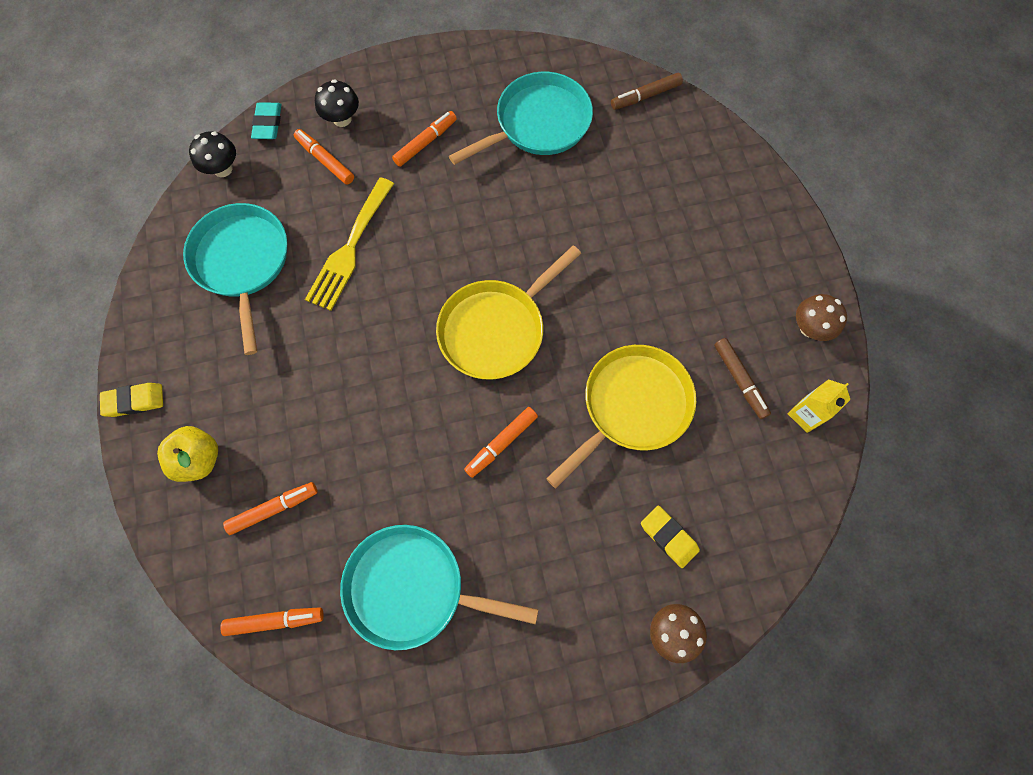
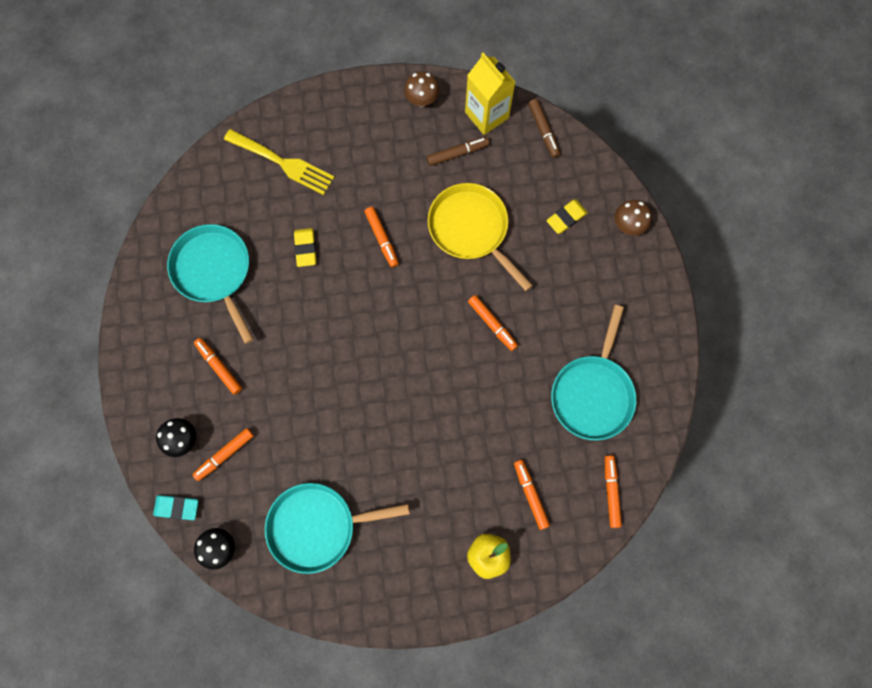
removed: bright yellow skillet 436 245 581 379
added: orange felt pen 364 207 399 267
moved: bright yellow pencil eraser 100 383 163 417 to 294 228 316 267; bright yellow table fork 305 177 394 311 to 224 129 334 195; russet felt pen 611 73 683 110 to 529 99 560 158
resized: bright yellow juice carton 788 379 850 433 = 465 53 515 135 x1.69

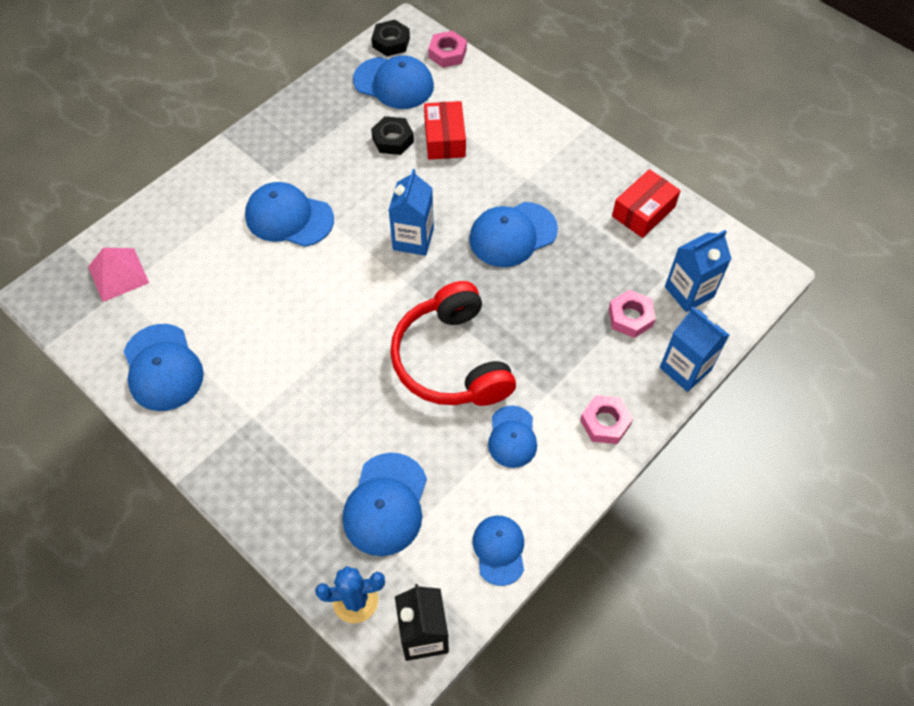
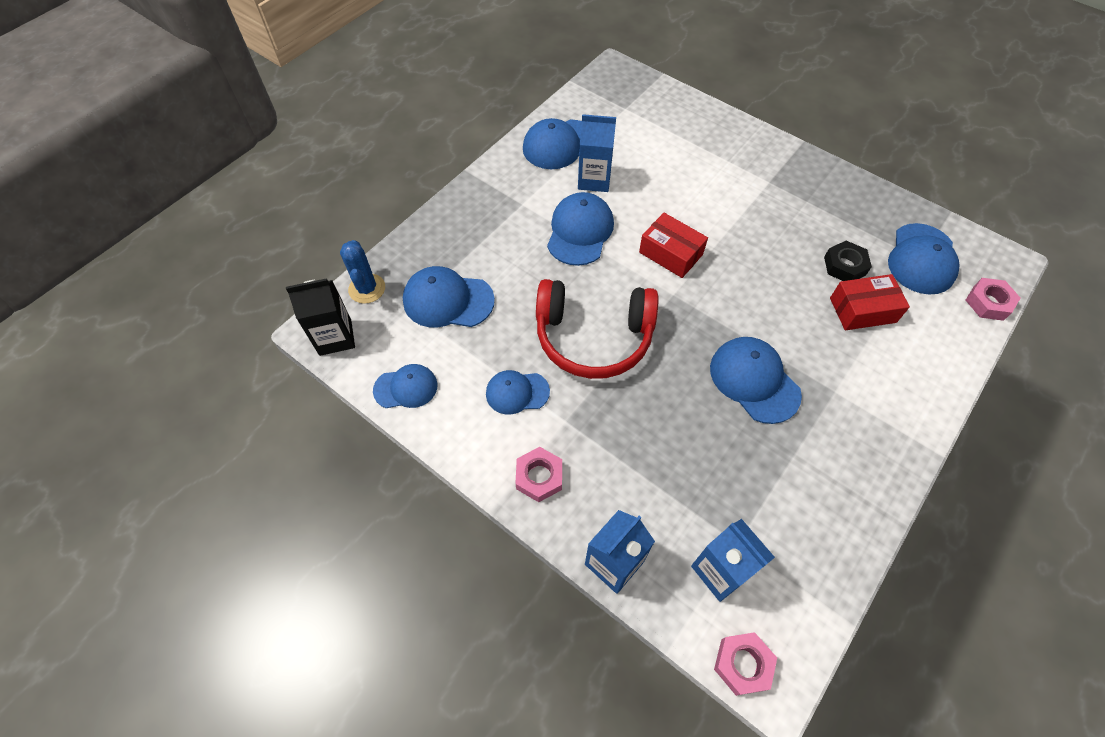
removed: rosy pyramid 88 248 149 302; jet-black nut 372 20 410 56
moved: blue peaked cap 245 182 334 247 to 547 192 614 266; blue juice carton 389 169 434 256 to 578 114 616 192; rosy nut 609 290 656 338 to 714 632 777 696; red box 612 169 681 238 to 639 213 708 278
turned: red headset 390 281 516 406 = 536 279 658 379 150 degrees counterclockwise

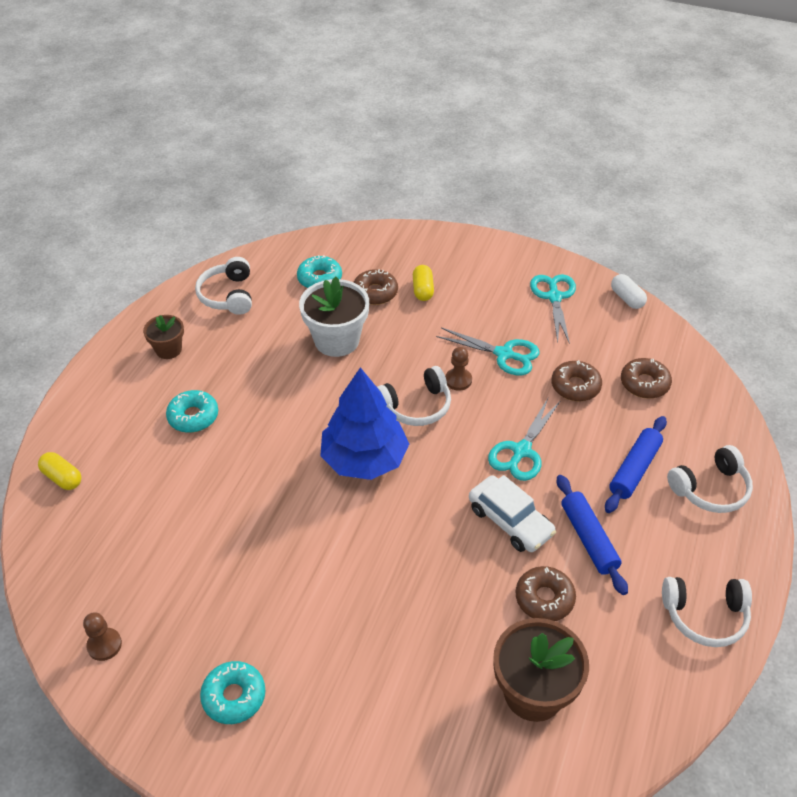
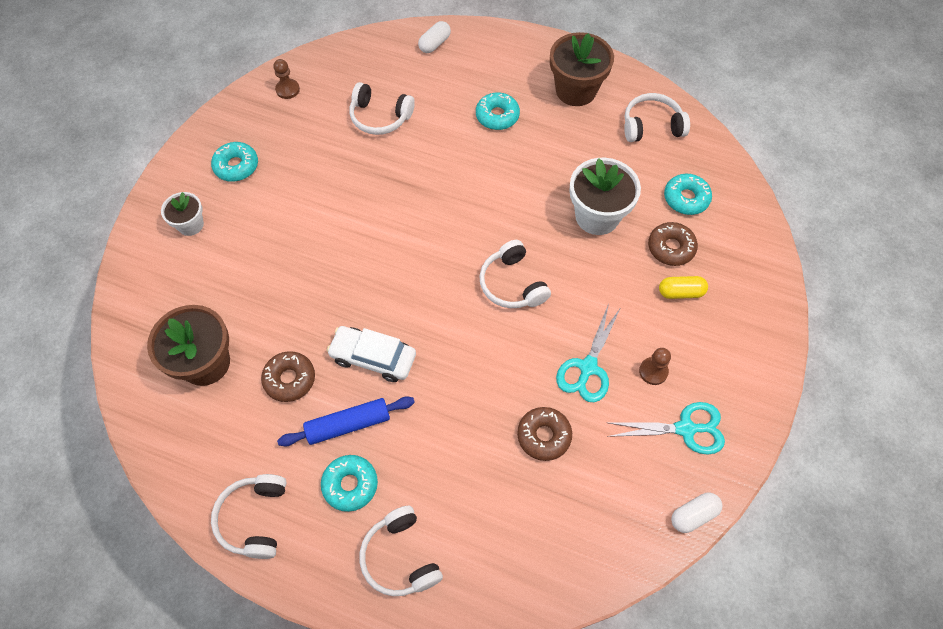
removed: blue fir tree 320 367 409 480; turquoise scissors 488 399 560 481; blue dough roller 605 416 667 513; russet doughnut 621 358 672 399
added: pure white plant pot 161 192 204 236; turquoise doughnut 321 455 378 512; pure white headset 350 82 415 135
moved: russet game pawn 445 347 472 391 to 639 348 671 385
recoloured: bright yellow pill 38 452 82 490 to pure white pill 418 21 451 53
turned: pure white car 469 475 556 552 = 327 326 416 382 60 degrees clockwise
resized: russet plant pot 143 315 184 359 = 550 32 614 106 x1.75

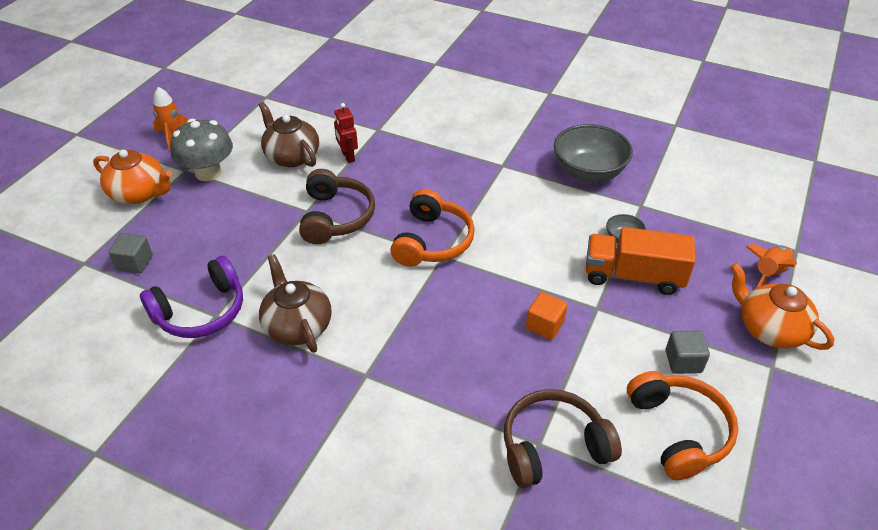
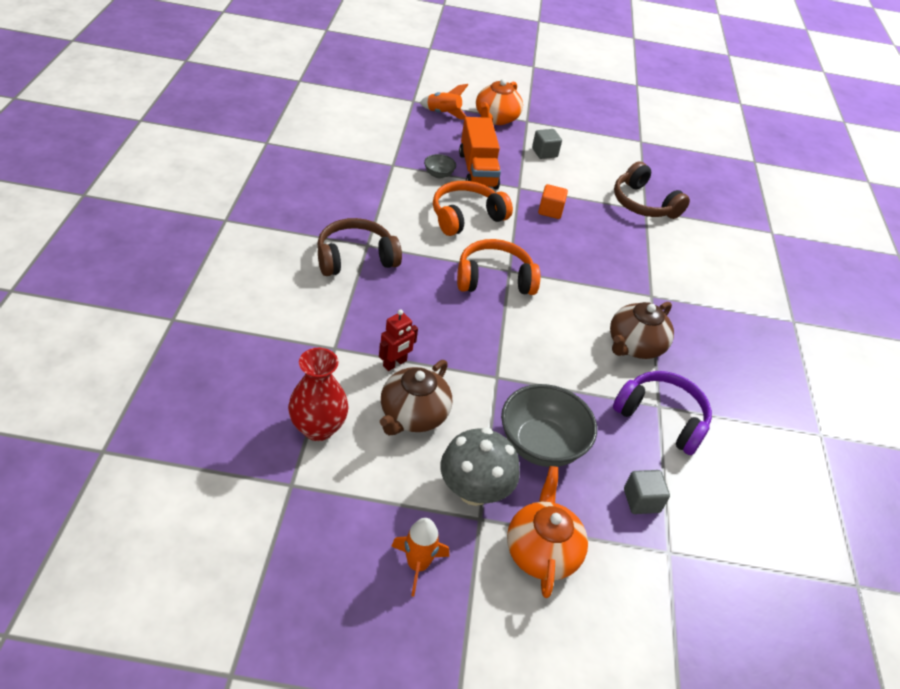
added: red tall vase 288 348 349 441
moved: russet headset 299 169 375 245 to 317 218 402 276; grey bowl 554 124 633 183 to 501 384 597 467; orange headset 627 371 738 480 to 433 181 513 236

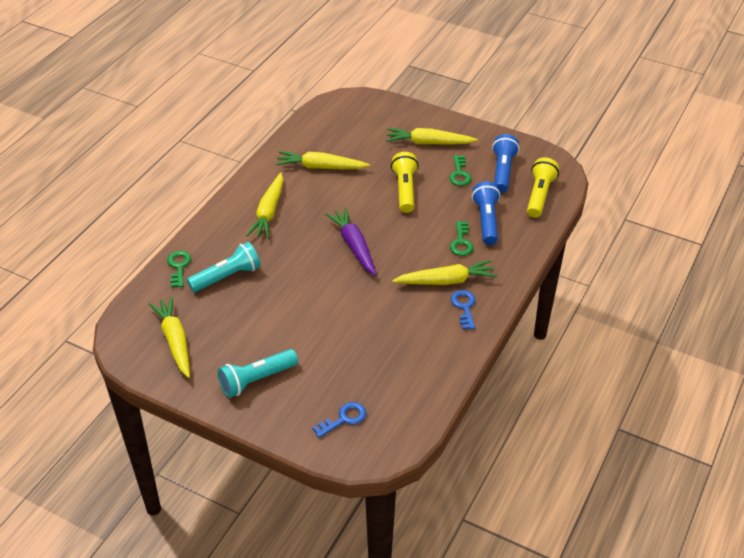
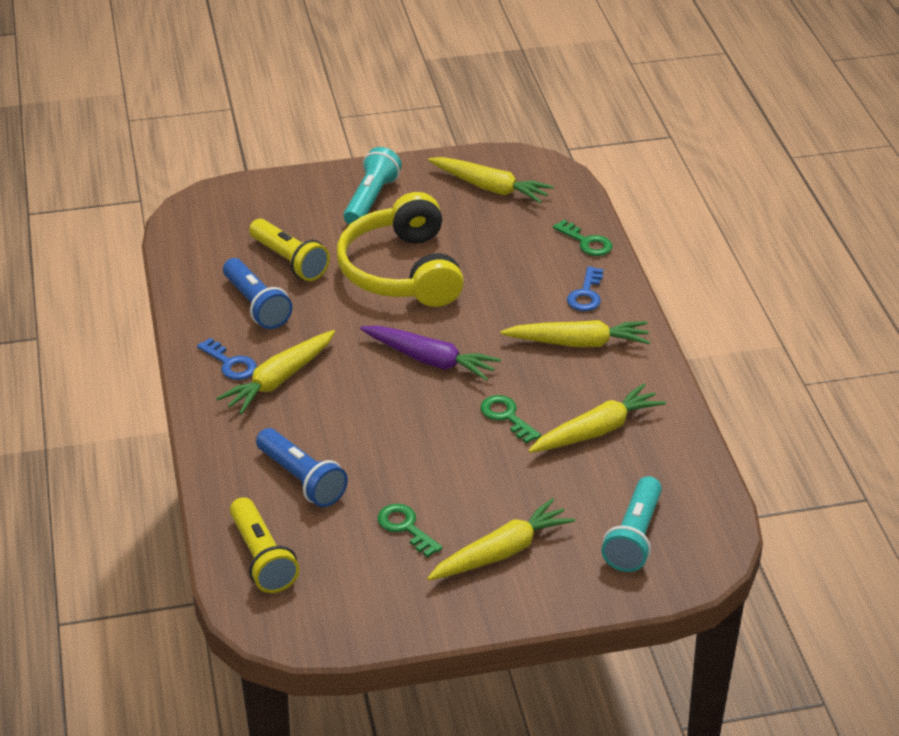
added: bright yellow headset 337 192 464 307
moved: turquoise pocket torch 187 242 261 292 to 601 476 662 572; blue latchkey 312 402 366 438 to 567 266 603 311; bright yellow pocket torch 391 152 418 213 to 249 219 330 281; emerald latchkey 450 221 474 256 to 481 395 541 444; blue pocket torch 492 134 519 193 to 223 258 292 329
turned: bright yellow root vegetable 246 173 284 239 = 500 320 650 347 120 degrees clockwise

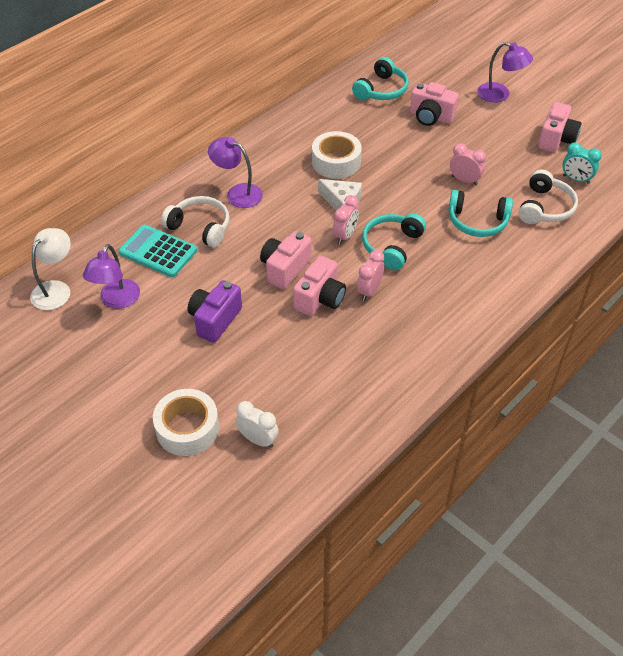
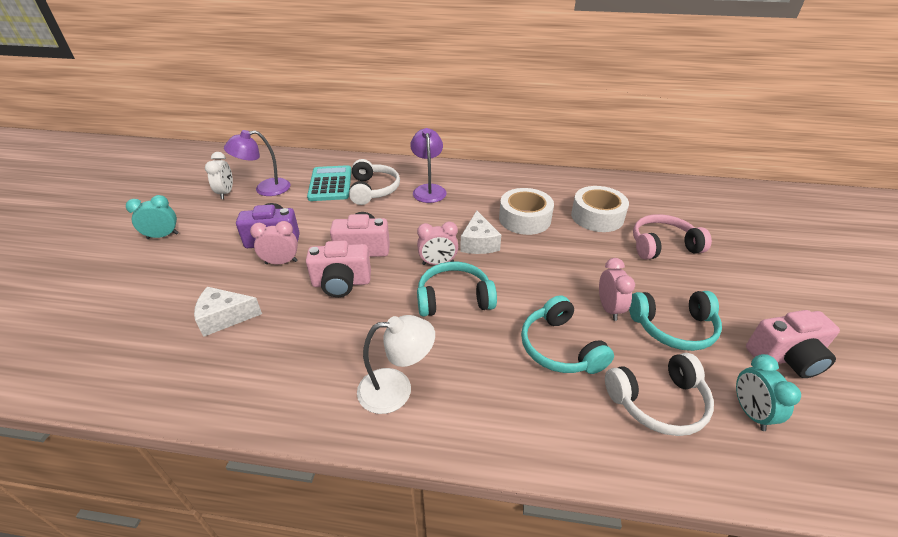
removed: royal purple reading lamp 477 42 533 102
added: turquoise bedside clock 126 195 179 239; pure white cheese 194 287 262 337
moved: pure white reading lamp 30 228 71 310 to 357 315 435 414; pure white roll of tape 153 389 219 456 to 571 186 629 232; pure white bedside clock 236 401 279 448 to 205 152 233 199; turquoise headset 352 57 409 100 to 629 291 722 351; rosy bedside clock 357 250 384 301 to 250 221 298 264
replaced: rosy camera 410 82 459 126 to rosy headset 633 214 712 260

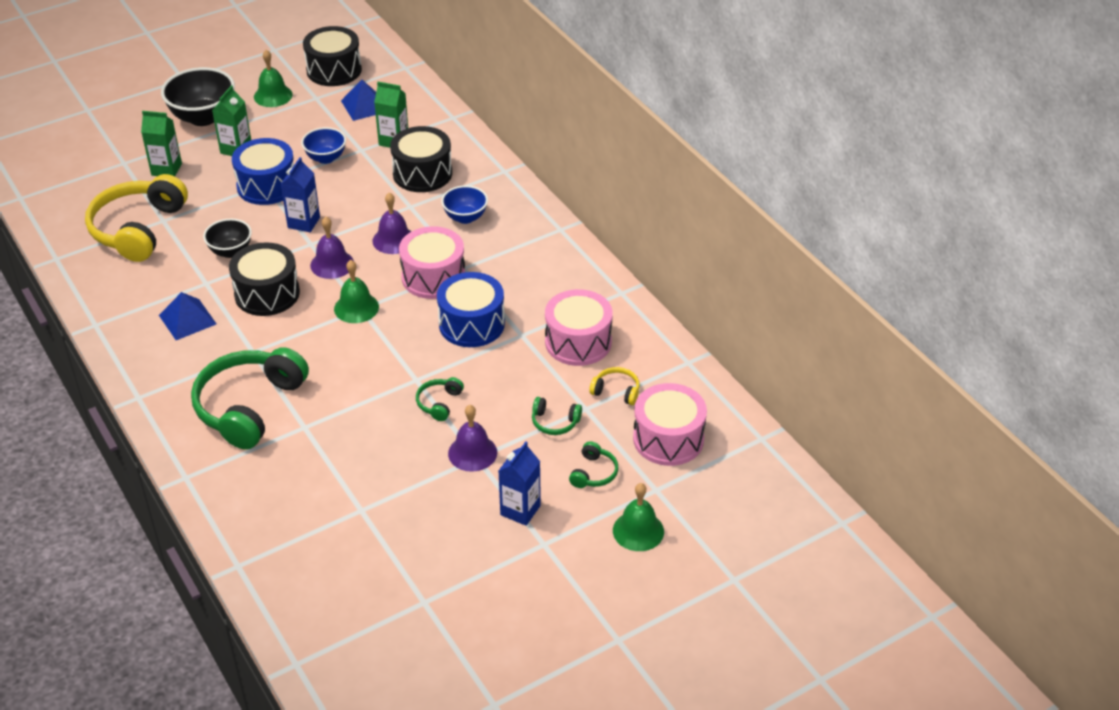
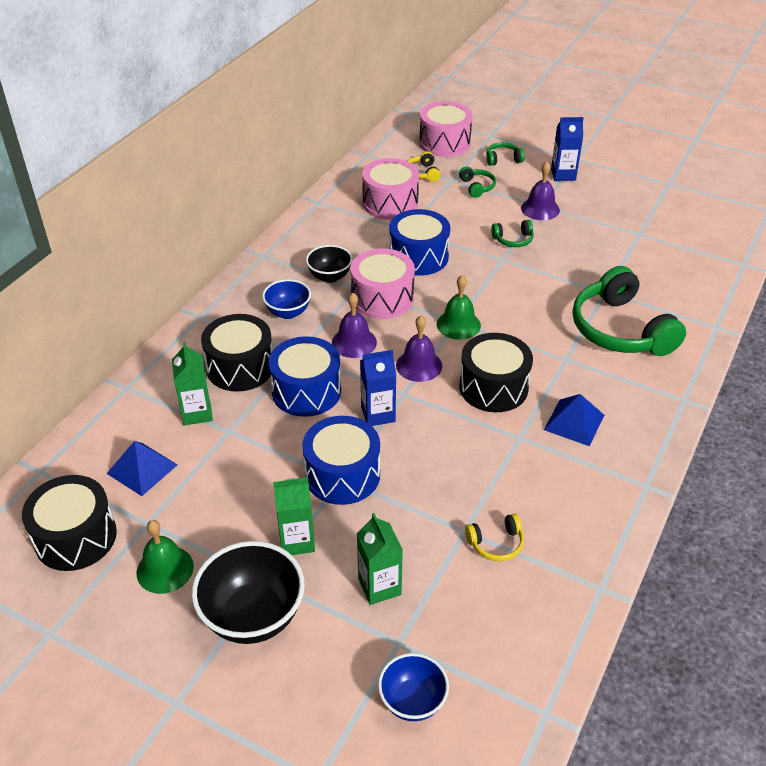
removed: emerald hand bell 613 483 664 551
added: blue toy drum 269 336 341 417
moved: jet-black bowl 203 219 252 258 to 306 245 353 283; blue bowl 301 127 346 164 to 378 653 449 721
turned: emerald headset 191 347 309 449 = 572 266 686 356 75 degrees clockwise
resized: bright yellow headset 85 174 188 262 = 465 513 524 561 x0.43

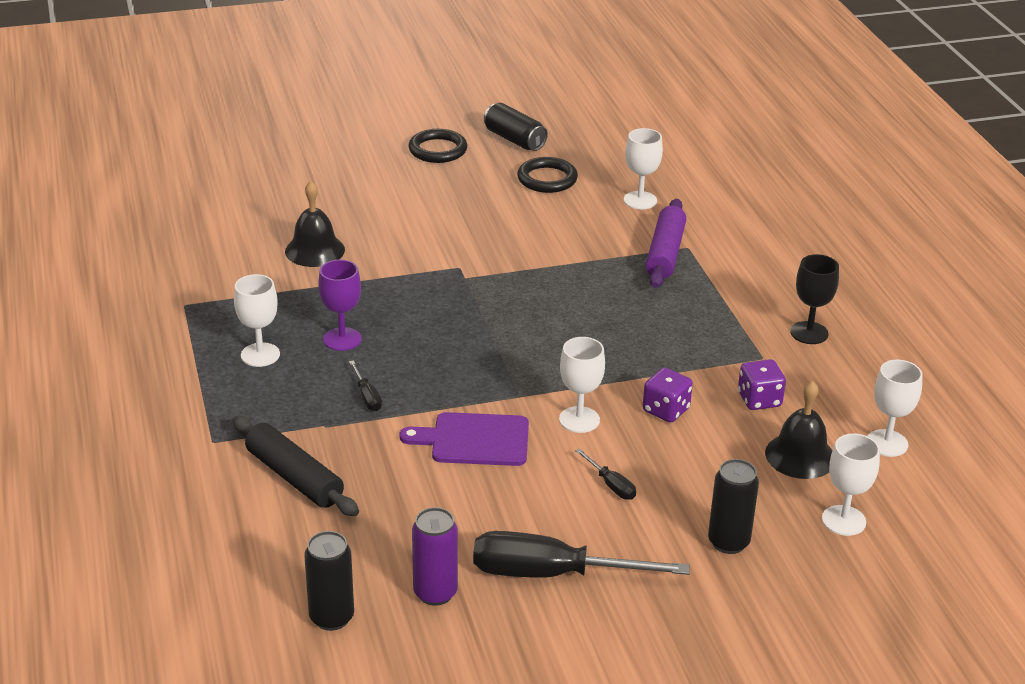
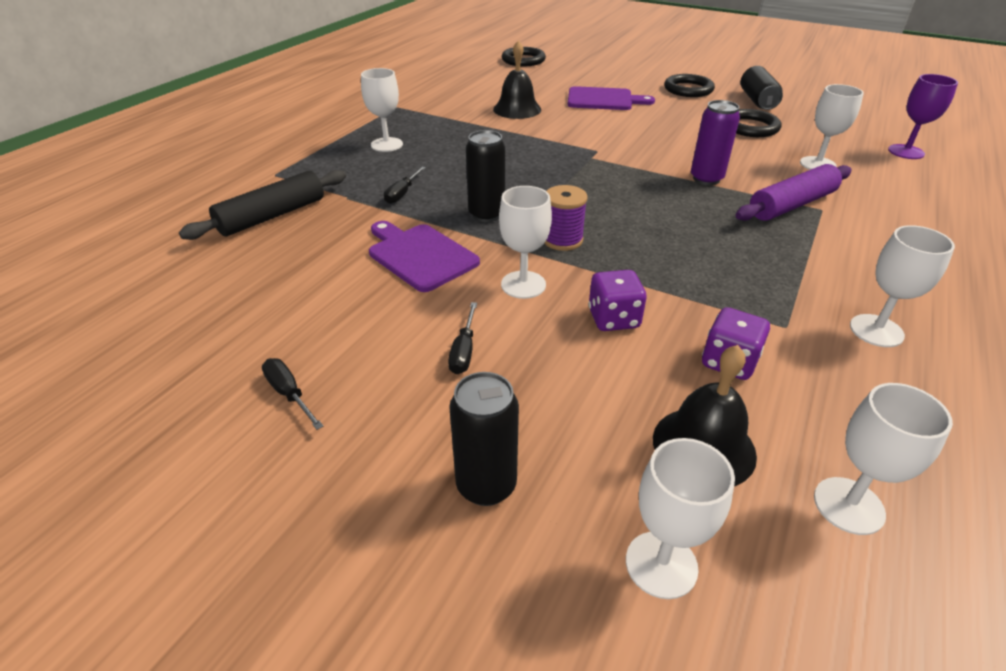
added: jet-black torus 502 47 546 66; royal purple reel of thread 545 185 588 251; royal purple cutting board 568 86 655 110
moved: jet-black can 304 531 354 631 to 466 130 505 222; royal purple wine glass 318 260 362 351 to 888 74 958 159; royal purple can 412 507 458 606 to 691 100 740 185
recoloured: jet-black wine glass 790 254 839 344 to pure white wine glass 850 225 955 347
turned: jet-black dough roller 233 416 359 516 = 179 170 346 240 45 degrees clockwise
resized: jet-black hand screwdriver 473 531 690 578 = 262 358 323 430 x0.44

